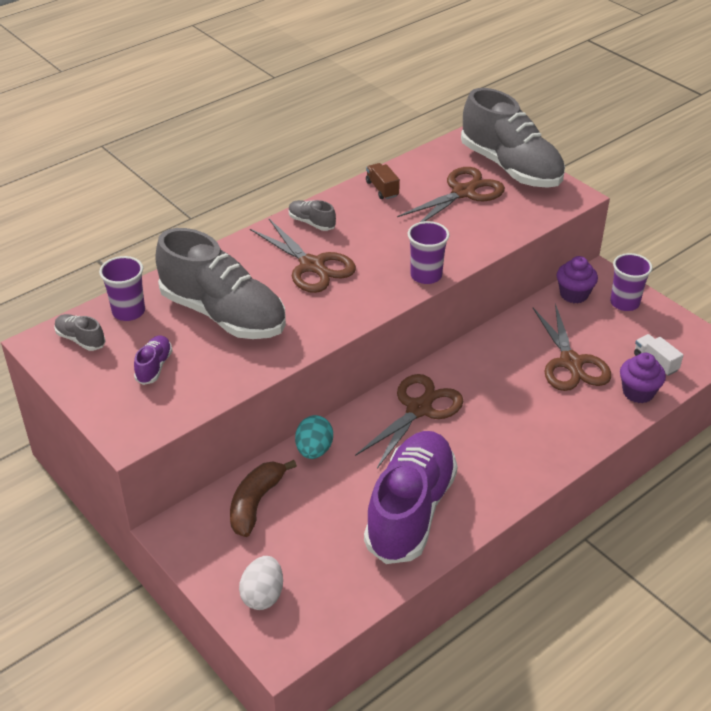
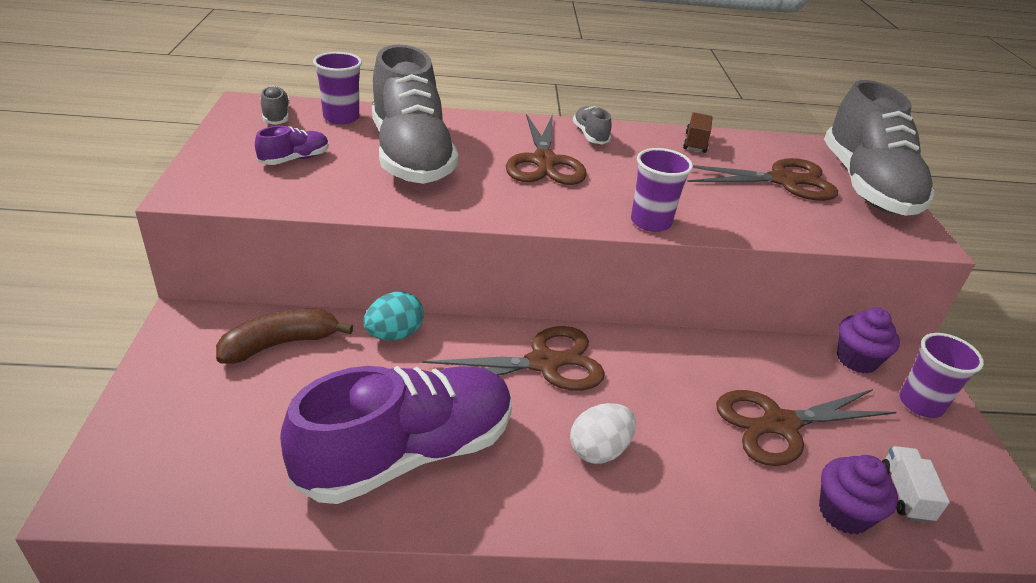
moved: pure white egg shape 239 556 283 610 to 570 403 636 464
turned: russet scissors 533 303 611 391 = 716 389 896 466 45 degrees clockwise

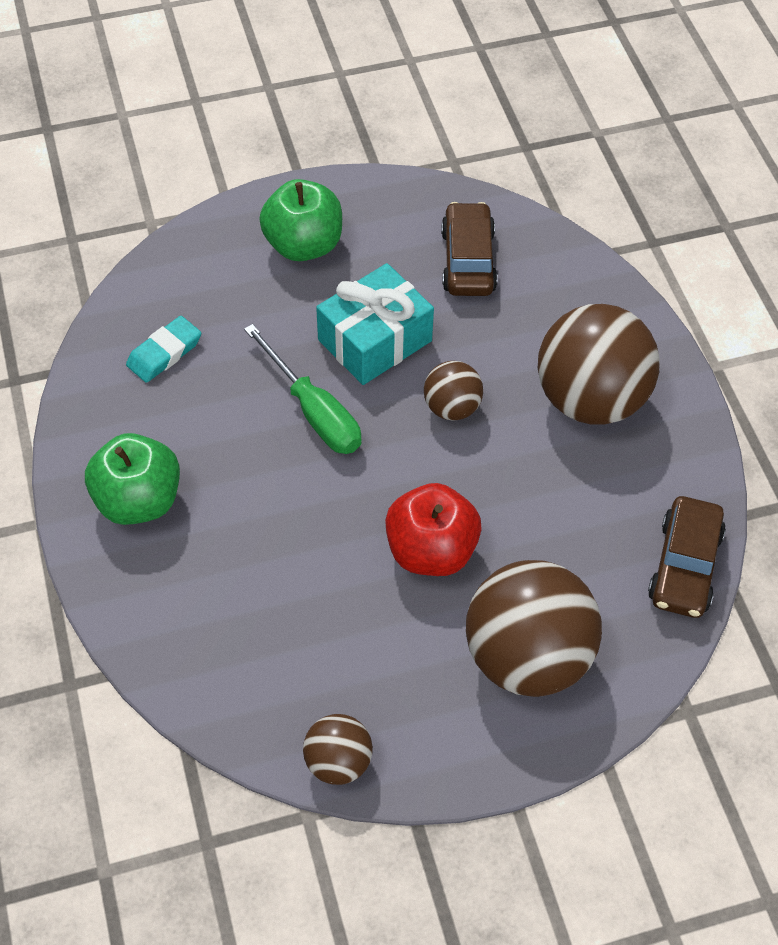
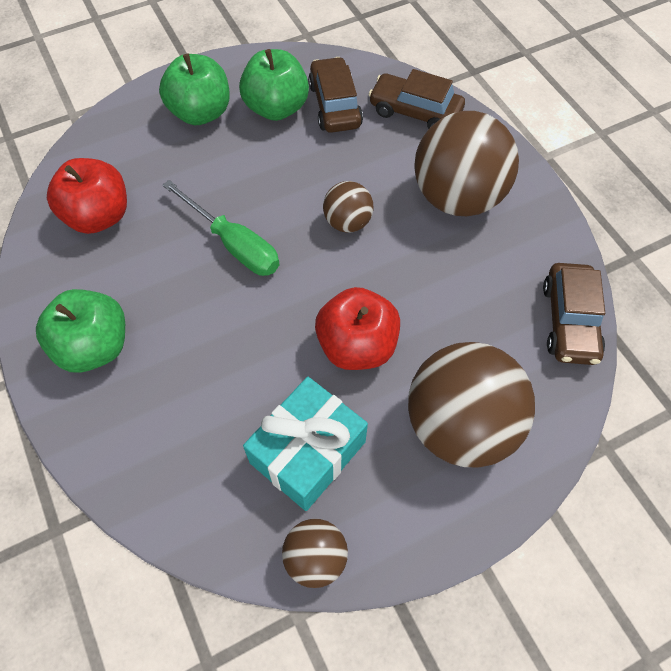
added: emerald apple 239 49 309 121; russet car 368 69 465 129
moved: turquoise wrapped gift 316 263 434 385 to 243 377 368 511
replaced: turquoise pencil eraser 126 316 202 383 to red apple 47 158 127 234

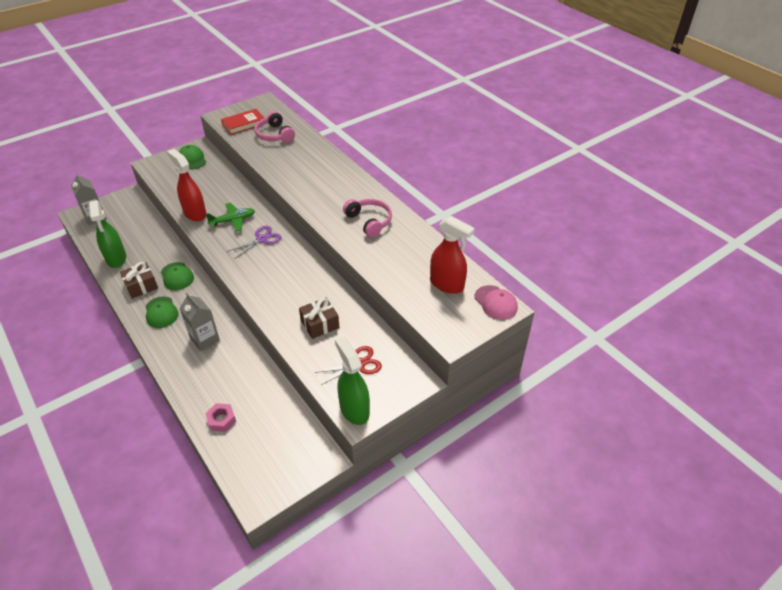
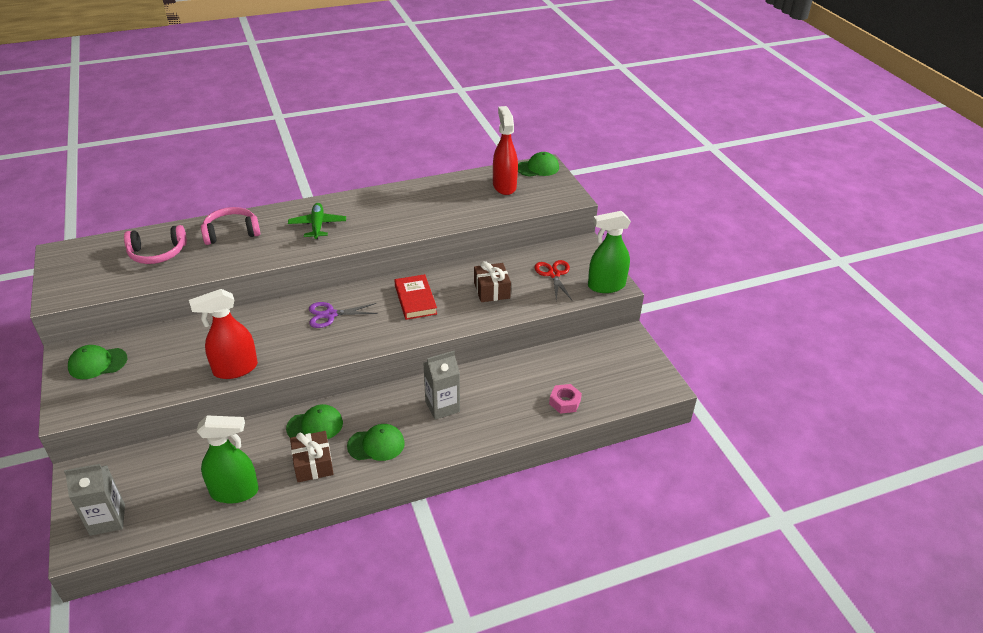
moved: emerald plane 206 203 255 232 to 288 203 346 239; red book 221 109 264 135 to 394 274 437 320; rosy headset 343 199 392 237 to 201 207 260 245
recoloured: rosy peaked cap 475 285 518 320 to emerald peaked cap 518 152 559 177
turned: royal purple scissors 227 226 281 259 = 309 302 378 328 75 degrees counterclockwise; red sprayer 430 216 475 294 = 493 106 518 195 60 degrees counterclockwise

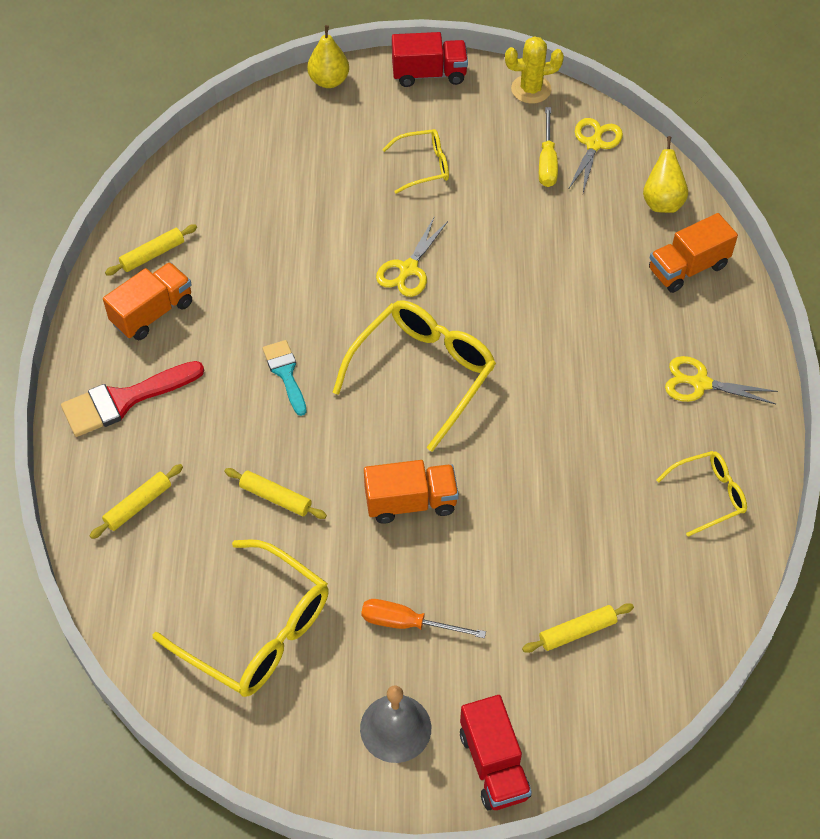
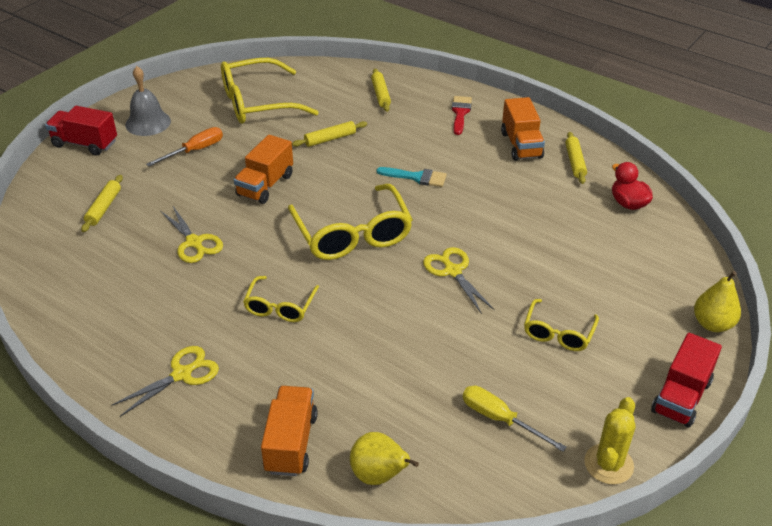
added: red toy duck 612 162 653 210
moved: bright yellow scissors 568 118 623 193 to 160 206 223 263; bright yellow eyeglasses 656 451 747 537 to 243 276 319 322
resized: red paintbrush 61 361 204 437 = 452 96 472 135 x0.63

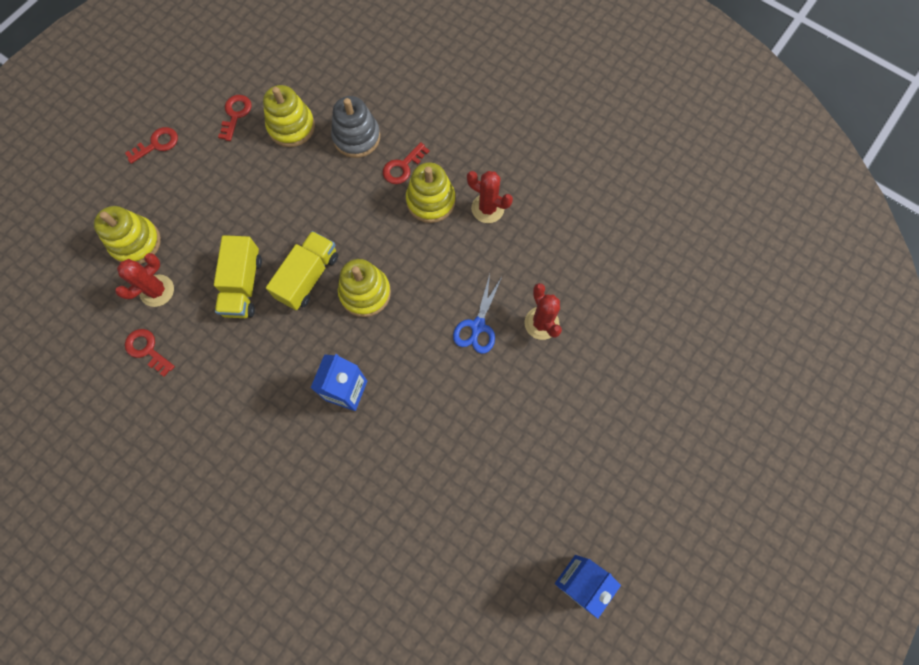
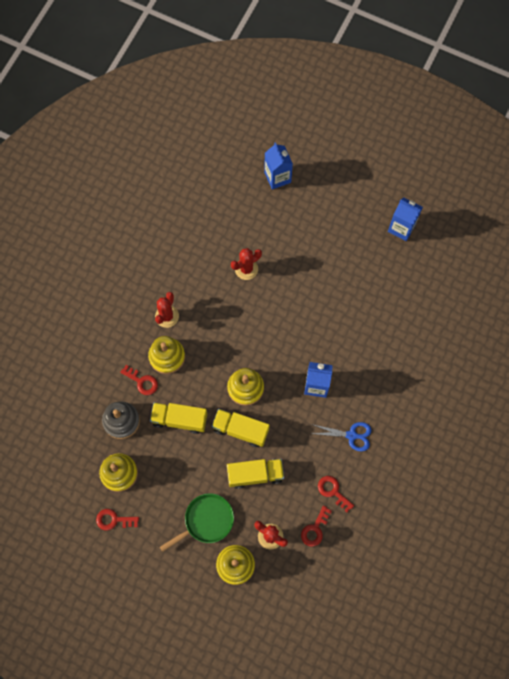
added: bright yellow truck 150 402 207 434; emerald skillet 160 493 234 552; blue juice carton 264 142 293 190
moved: red latchkey 125 127 178 164 to 318 476 354 512; blue scissors 453 274 502 354 to 311 422 371 451

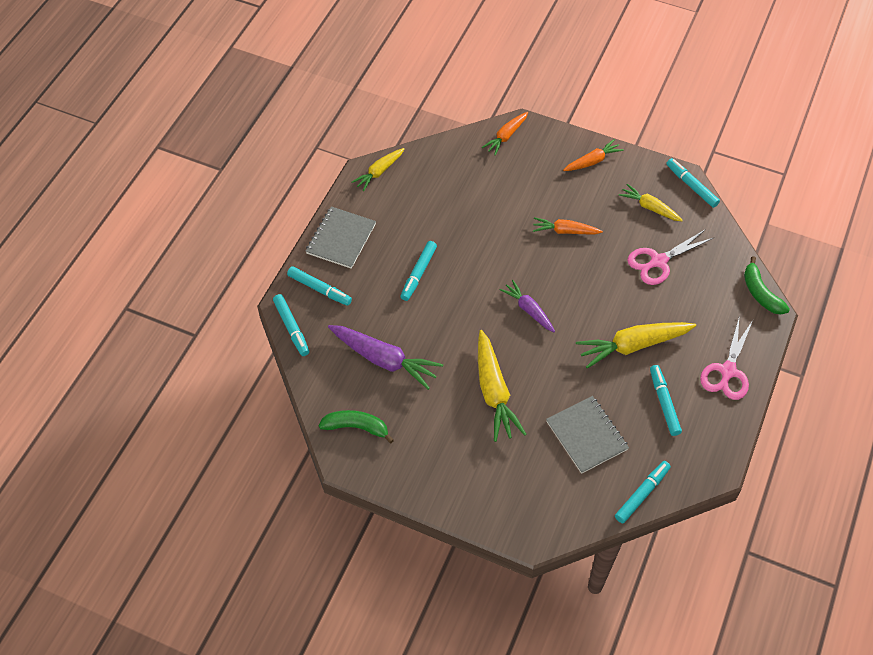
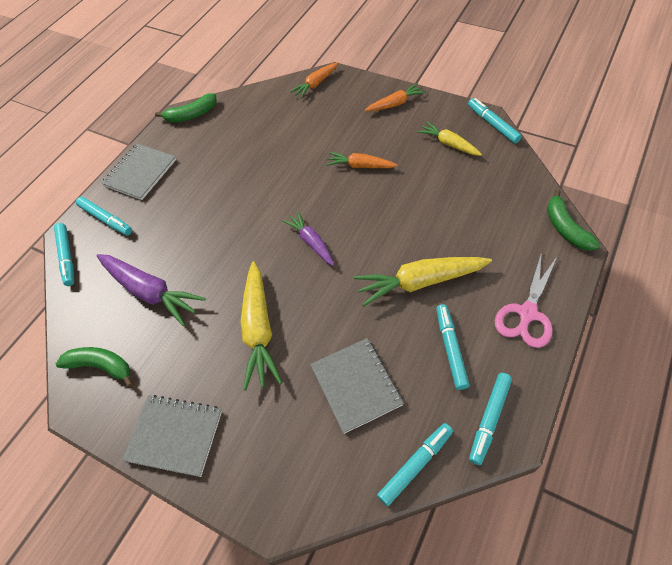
removed: rosy scissors 627 229 713 285
added: grey exercise book 122 395 222 477
moved: turquoise felt pen 400 241 437 301 to 469 373 512 465
replaced: bright yellow root vegetable 351 148 404 191 to emerald banana fruit 155 93 217 122

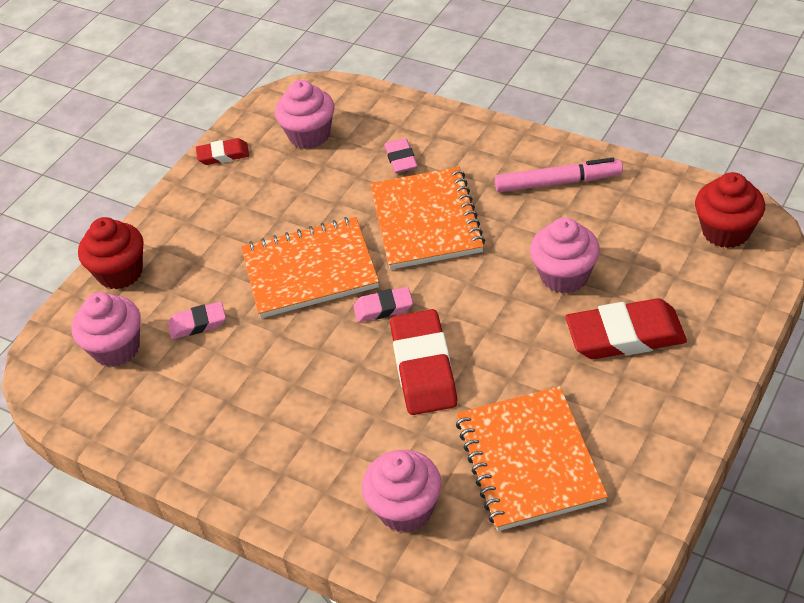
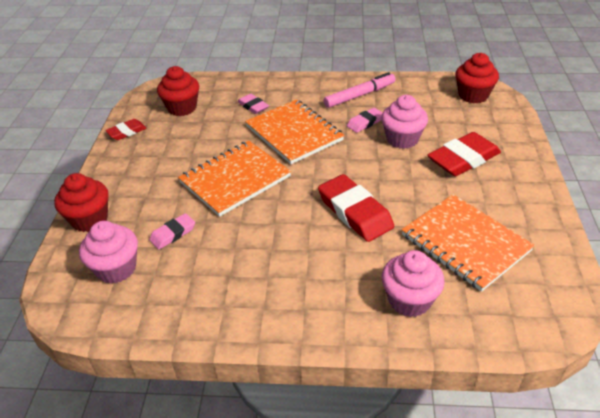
moved: rosy pencil eraser 353 287 413 322 to 347 108 383 133
recoloured: rosy muffin 275 80 335 149 to red muffin 157 66 199 116

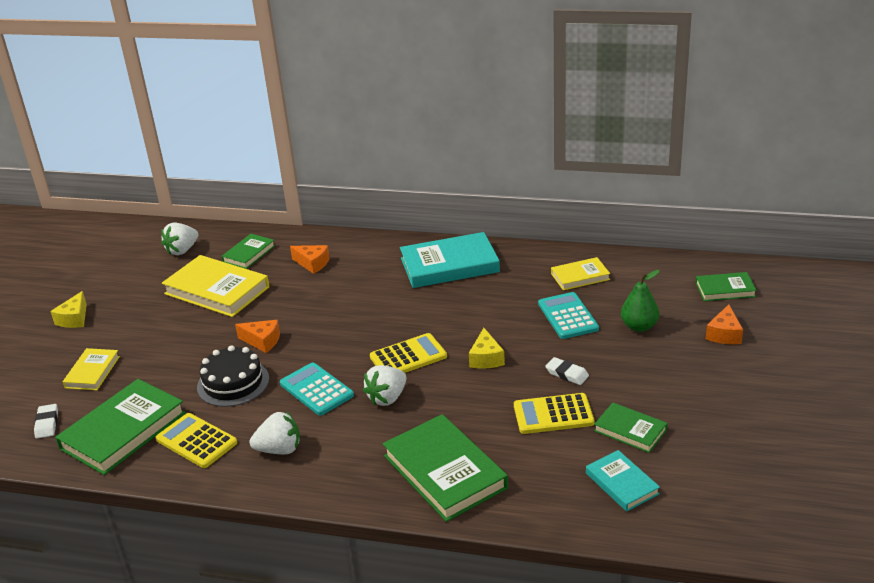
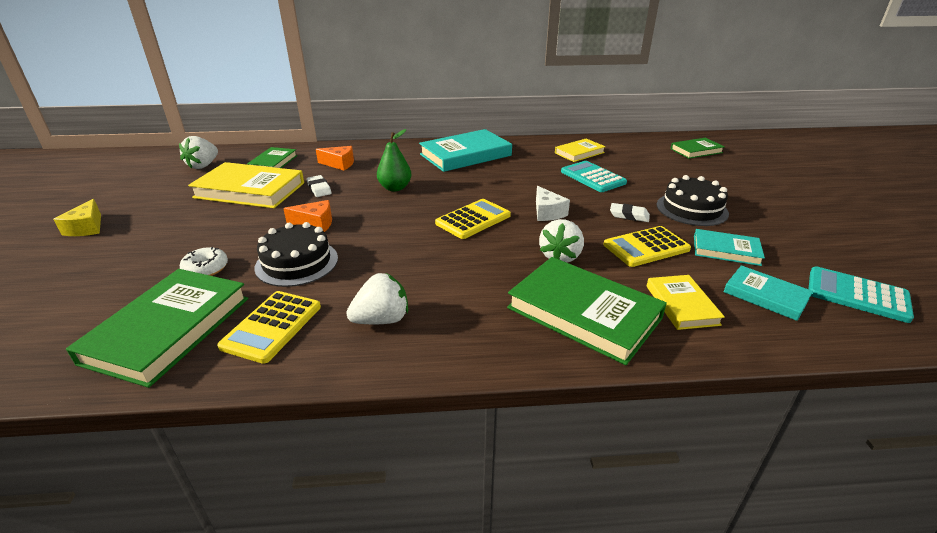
removed: orange cheese 706 304 743 344
added: pure white doughnut 180 247 228 276; jet-black cake 657 175 729 226
moved: pure white pencil eraser 34 404 58 439 to 306 175 332 197; bright yellow book 63 348 120 390 to 647 275 725 330; turquoise calculator 280 362 354 416 to 809 266 914 323; pure white strawberry 363 365 406 406 to 539 219 584 263; emerald toy pear 621 270 660 332 to 377 129 411 191
recoloured: bright yellow cheese 469 328 505 369 to pure white cheese 536 186 570 221; emerald book 594 403 668 453 to turquoise book 694 229 765 266
turned: bright yellow calculator 156 413 237 468 = 217 291 321 364 90 degrees counterclockwise

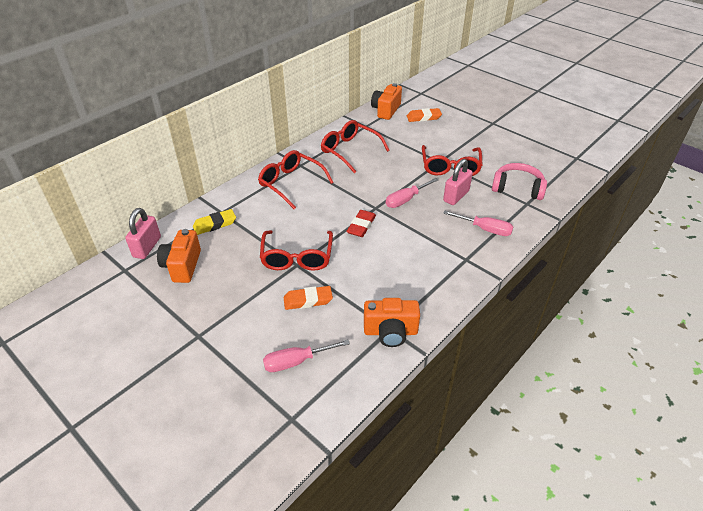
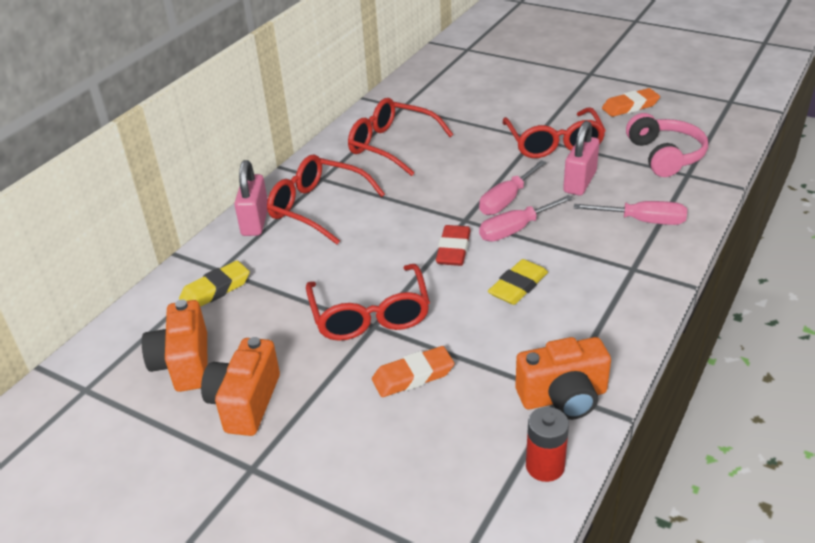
added: bright yellow pencil eraser 488 259 548 305; red battery 526 407 569 482
moved: rosy padlock 125 208 161 259 to 234 160 268 236; rosy hand screwdriver 263 340 350 372 to 479 195 573 242; orange camera 371 83 402 120 to 201 337 280 436; orange pencil eraser 407 108 442 122 to 602 88 660 117
turned: rosy headset 492 163 547 200 = 626 113 708 177 75 degrees clockwise

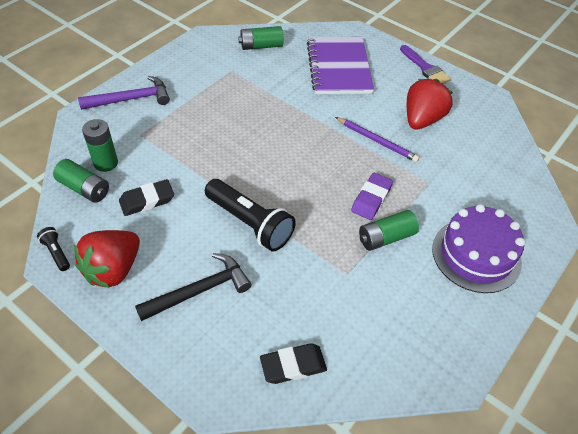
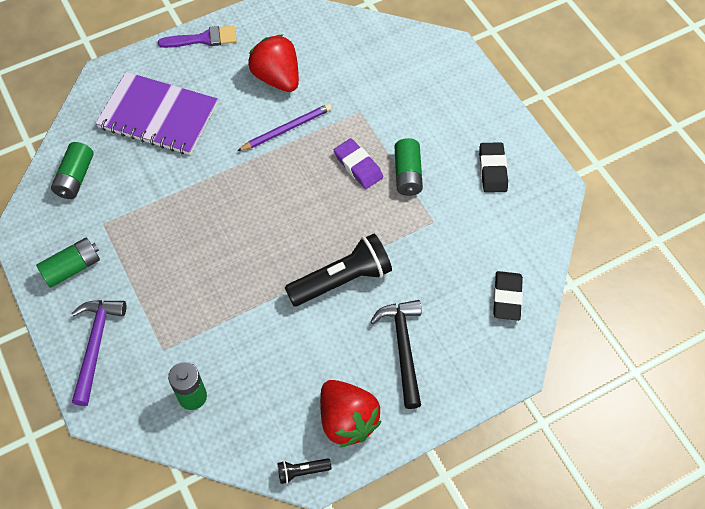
removed: royal purple cake 432 204 525 293
moved: emerald battery 53 159 109 203 to 36 237 100 288; jet-black pencil eraser 119 179 174 216 to 479 142 508 193

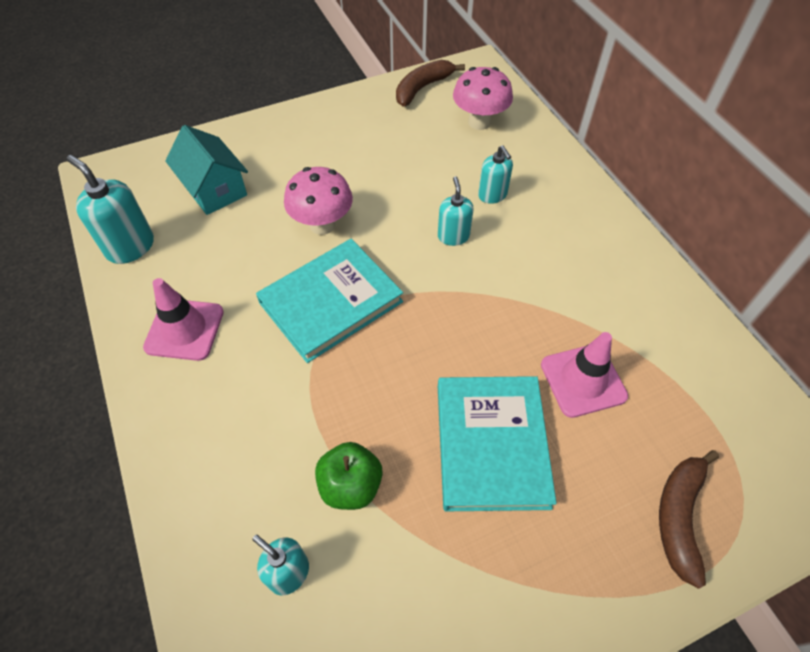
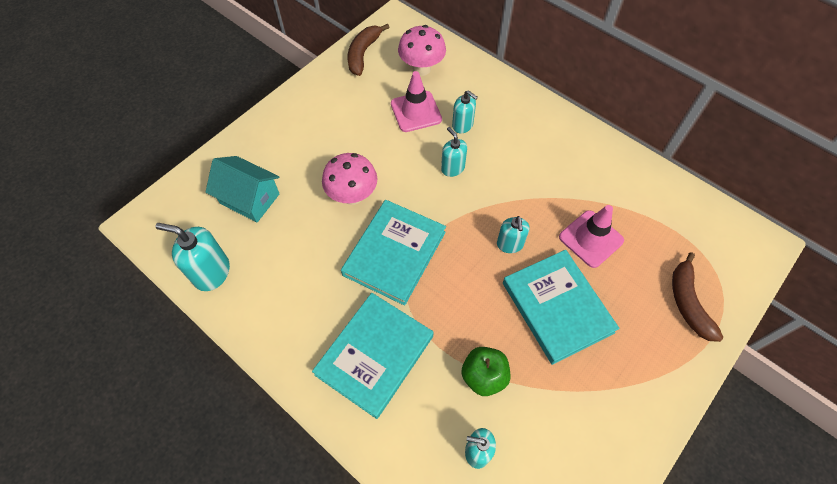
added: turquoise book 312 293 434 419; turquoise pump bottle 497 216 529 253
moved: rosy traffic cone 143 278 224 361 to 391 71 442 132

